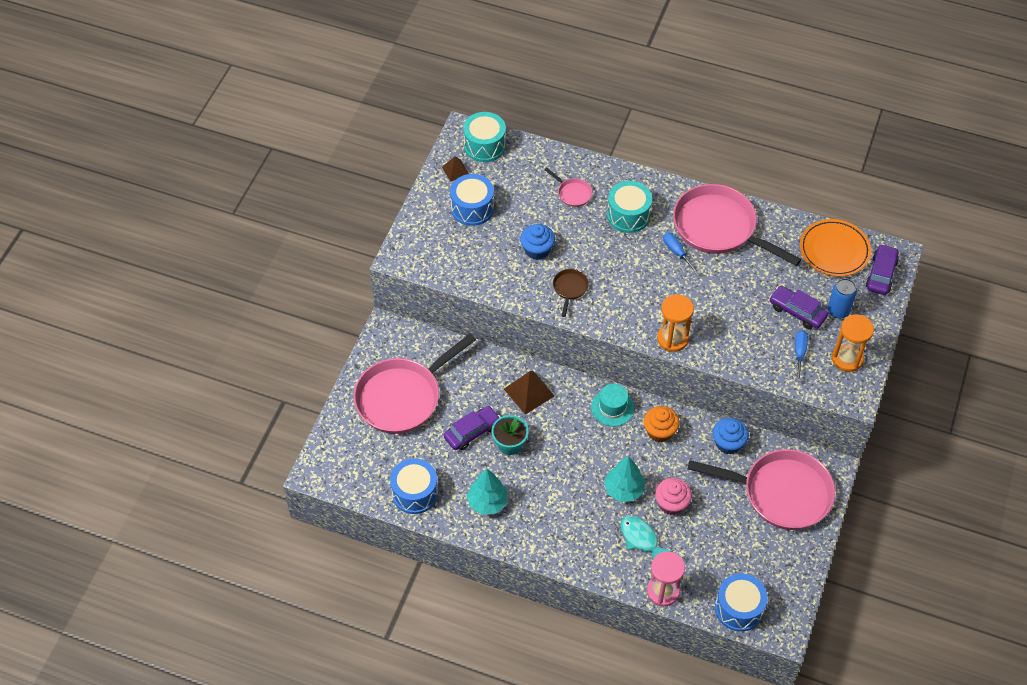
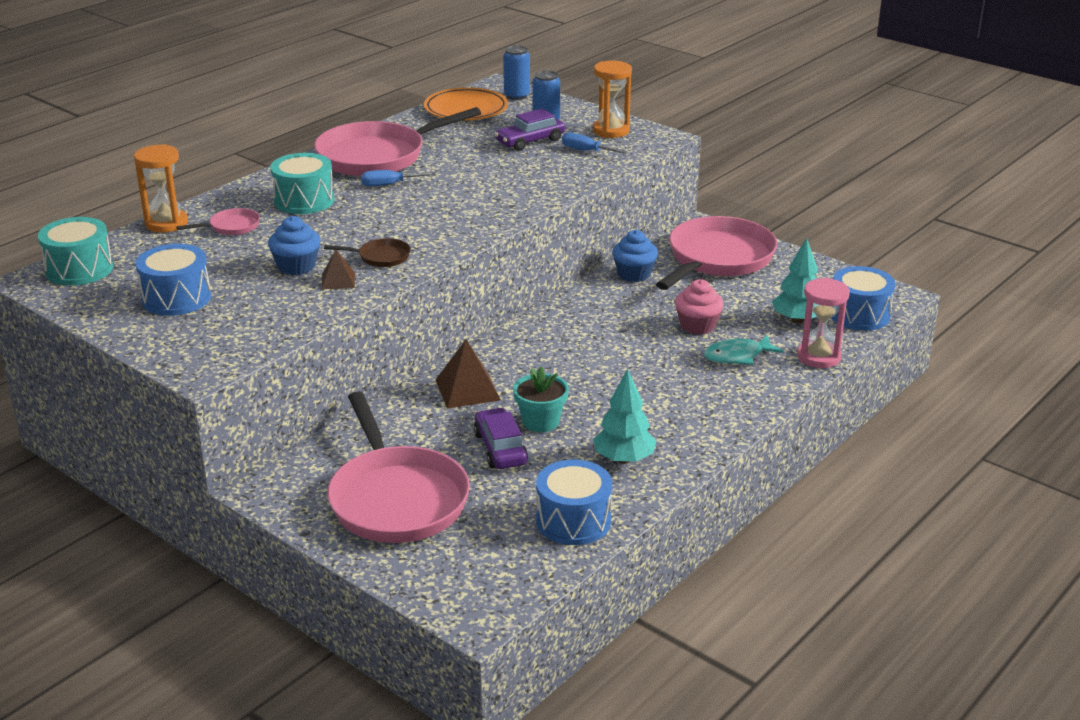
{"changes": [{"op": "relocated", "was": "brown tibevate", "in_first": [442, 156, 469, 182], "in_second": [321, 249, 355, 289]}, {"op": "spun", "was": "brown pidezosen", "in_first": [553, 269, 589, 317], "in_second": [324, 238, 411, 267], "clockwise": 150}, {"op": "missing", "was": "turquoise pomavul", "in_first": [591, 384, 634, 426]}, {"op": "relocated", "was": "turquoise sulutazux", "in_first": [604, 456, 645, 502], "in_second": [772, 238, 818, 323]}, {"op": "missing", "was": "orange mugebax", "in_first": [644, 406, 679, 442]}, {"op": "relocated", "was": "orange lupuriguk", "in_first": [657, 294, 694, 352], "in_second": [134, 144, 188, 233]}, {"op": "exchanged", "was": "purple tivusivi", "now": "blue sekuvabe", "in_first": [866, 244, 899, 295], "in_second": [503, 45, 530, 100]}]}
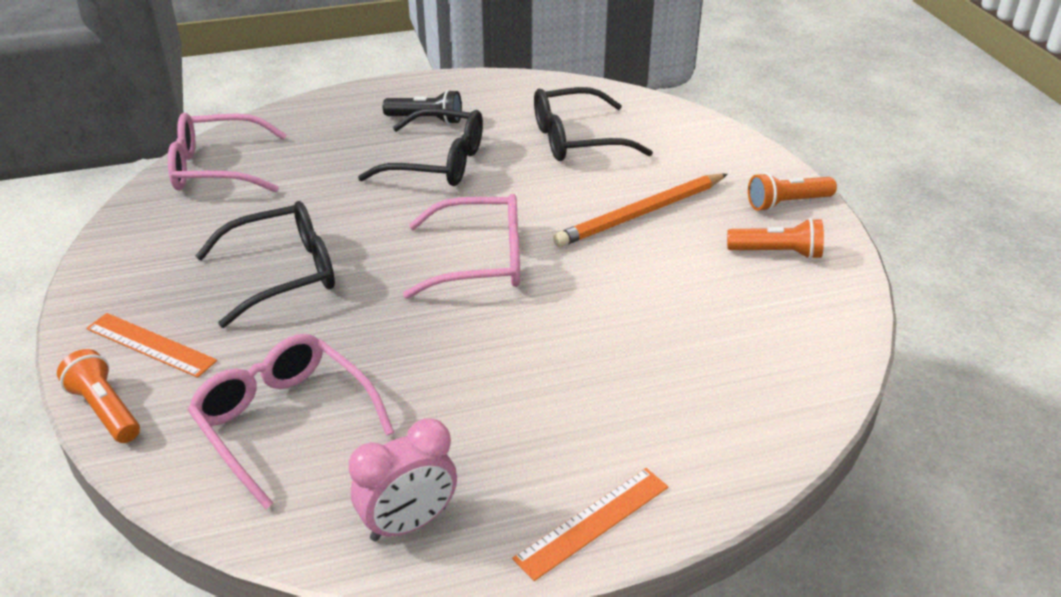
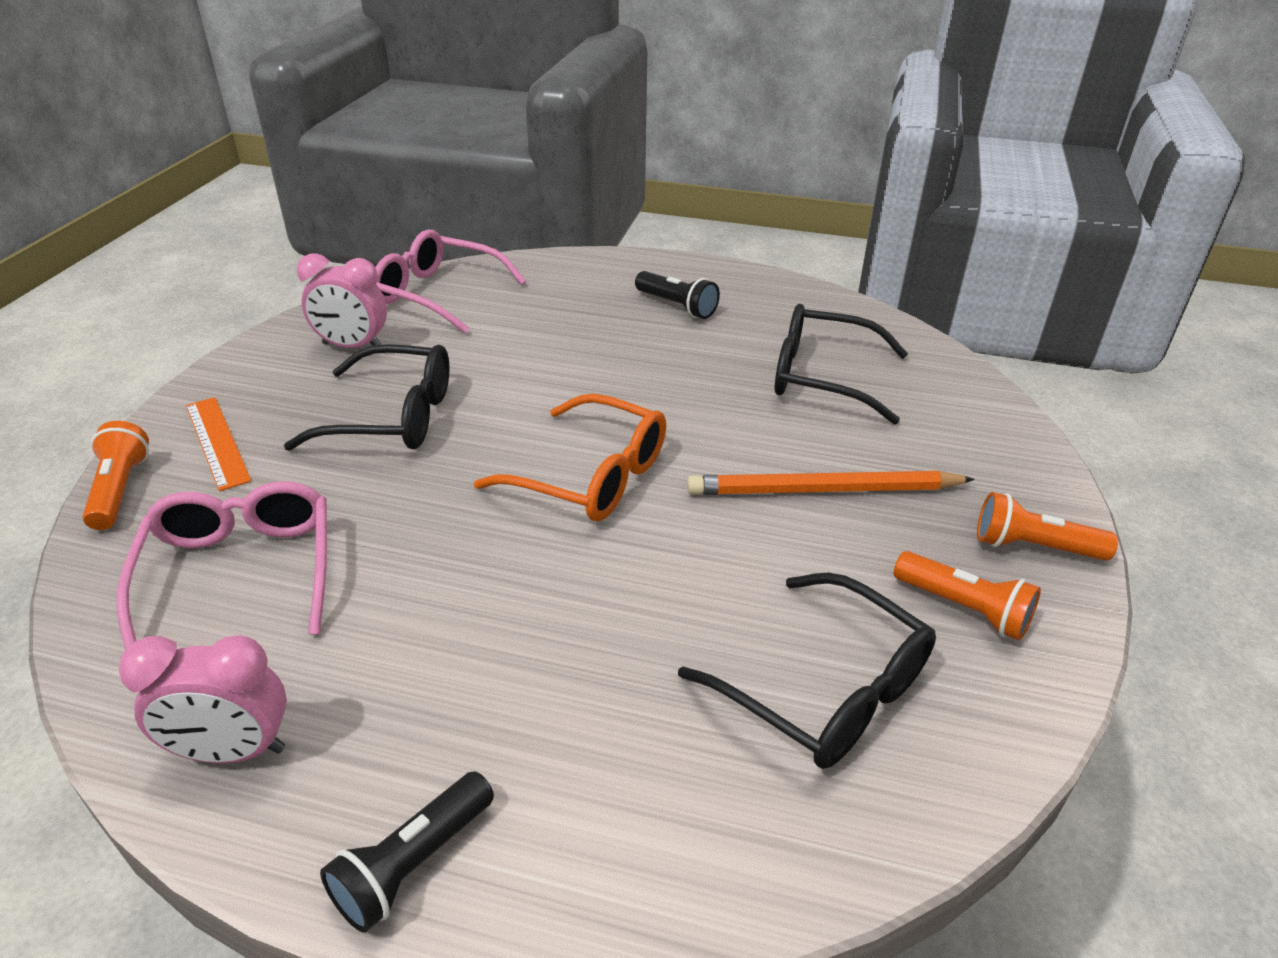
{"changes": [{"op": "relocated", "was": "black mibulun", "in_first": [358, 108, 483, 186], "in_second": [678, 572, 936, 769]}, {"op": "colour", "was": "pink mibulun", "now": "orange mibulun", "in_first": [403, 194, 520, 299], "in_second": [474, 394, 666, 521]}, {"op": "exchanged", "was": "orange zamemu", "now": "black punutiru", "in_first": [512, 468, 668, 581], "in_second": [320, 771, 494, 933]}, {"op": "appeared", "now": "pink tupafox", "in_second": [297, 253, 387, 348]}]}
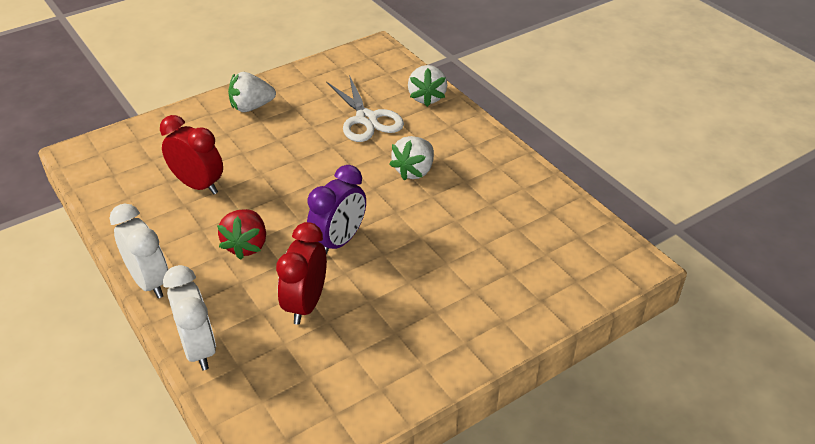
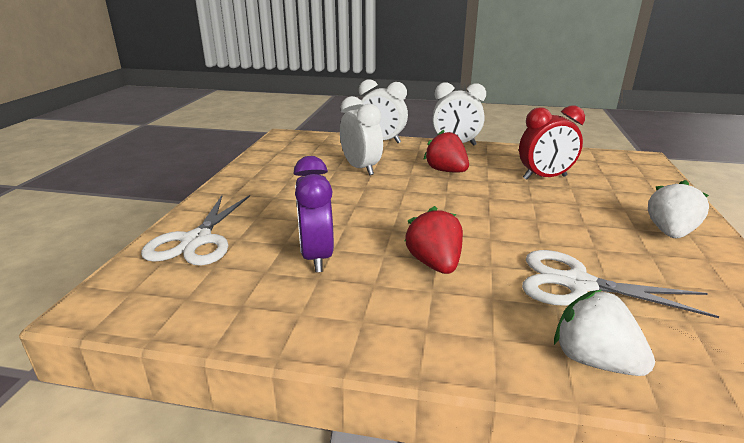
{"changes": [{"op": "colour", "was": "red tupafox", "now": "white tupafox", "in_first": [276, 222, 327, 325], "in_second": [340, 96, 383, 175]}, {"op": "relocated", "was": "purple tupafox", "in_first": [307, 165, 366, 254], "in_second": [293, 156, 334, 272]}, {"op": "colour", "was": "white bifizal", "now": "red bifizal", "in_first": [389, 136, 434, 181], "in_second": [404, 206, 463, 274]}, {"op": "appeared", "now": "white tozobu", "in_second": [141, 195, 250, 266]}]}
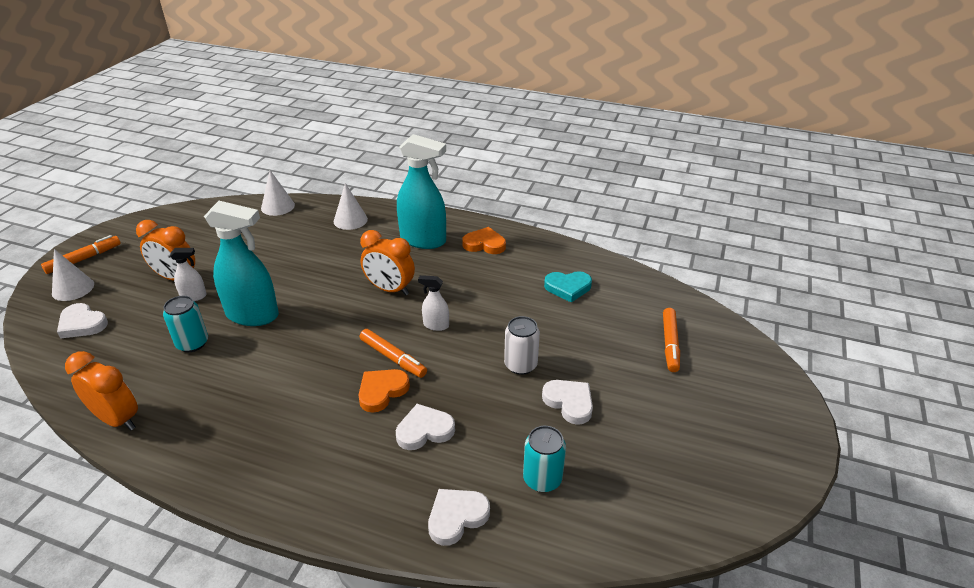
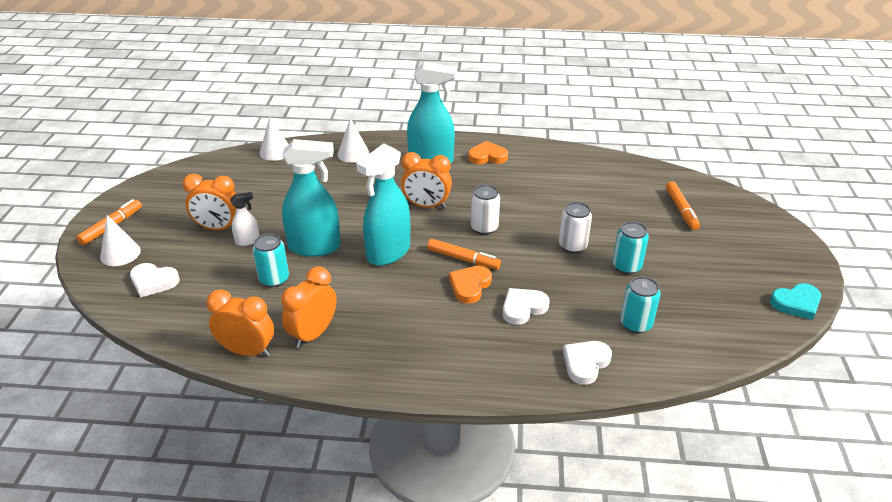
{"changes": [{"op": "exchanged", "was": "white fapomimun", "now": "white sekuvabe", "in_first": [418, 275, 449, 331], "in_second": [471, 185, 500, 235]}, {"op": "exchanged", "was": "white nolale", "now": "turquoise sekuvabe", "in_first": [542, 380, 593, 425], "in_second": [613, 221, 649, 274]}, {"op": "relocated", "was": "turquoise nolale", "in_first": [544, 271, 592, 302], "in_second": [770, 283, 821, 320]}, {"op": "appeared", "now": "orange tupafox", "in_second": [281, 266, 337, 348]}, {"op": "appeared", "now": "turquoise fapomimun", "in_second": [356, 143, 410, 266]}]}
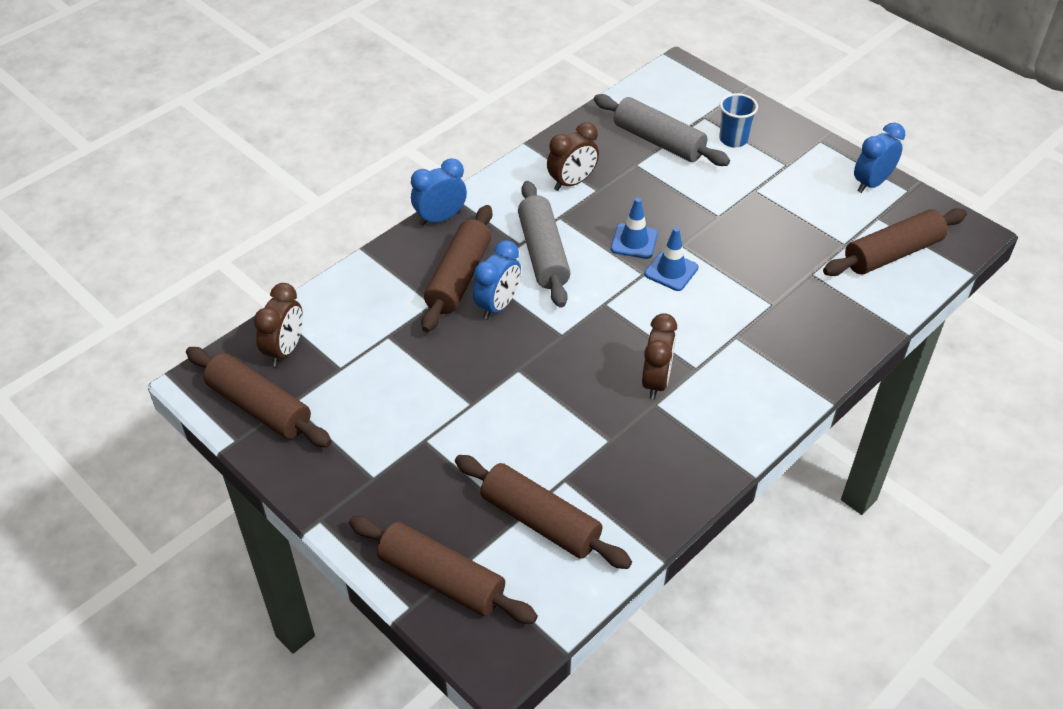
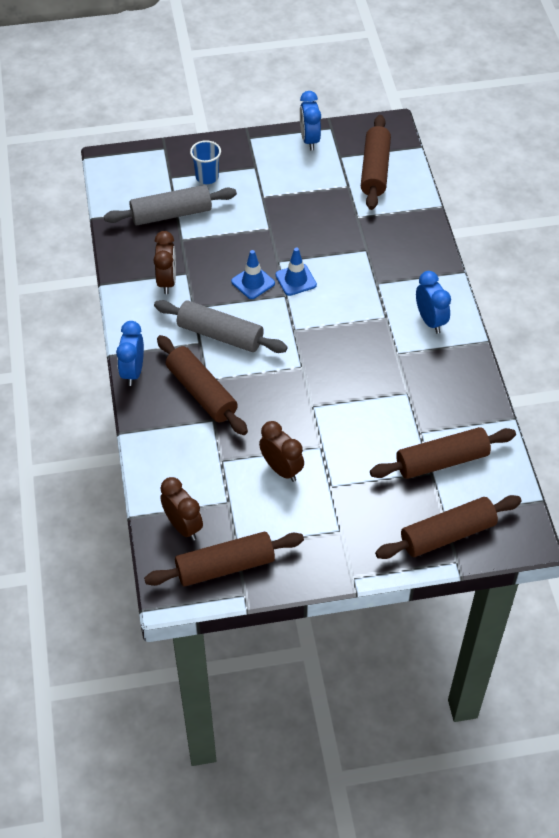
{"changes": [{"op": "relocated", "was": "blue tupafox", "in_first": [473, 240, 521, 320], "in_second": [416, 271, 451, 334]}, {"op": "relocated", "was": "brown tupafox", "in_first": [642, 313, 677, 399], "in_second": [259, 421, 304, 482]}]}
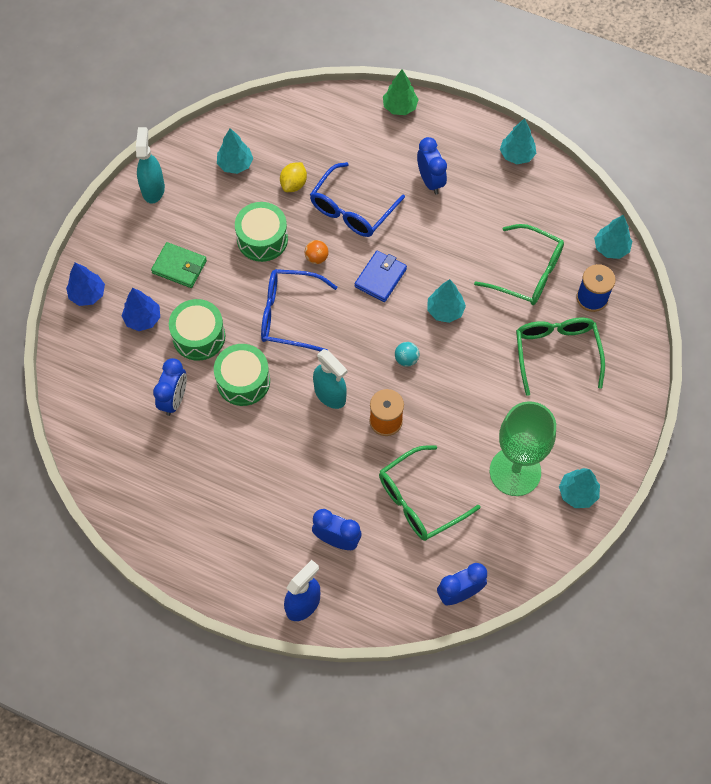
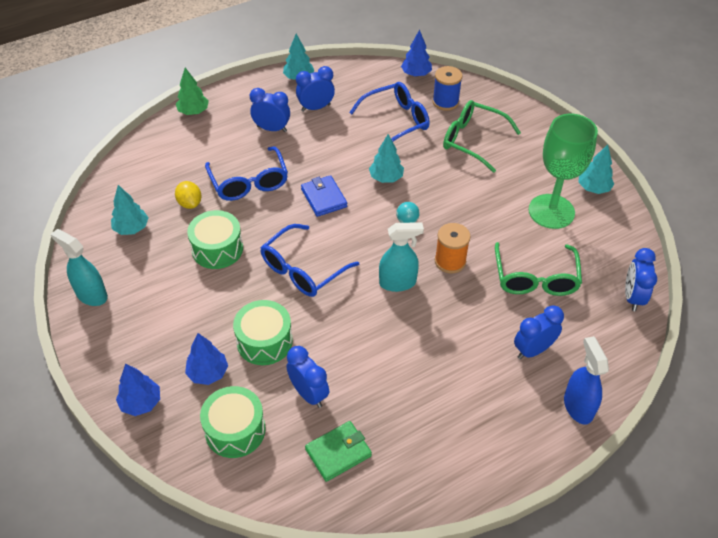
{"changes": [{"op": "relocated", "was": "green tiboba", "in_first": [151, 242, 207, 288], "in_second": [305, 421, 372, 482]}, {"op": "relocated", "was": "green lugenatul", "in_first": [214, 344, 270, 406], "in_second": [200, 386, 266, 458]}, {"op": "missing", "was": "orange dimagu", "in_first": [305, 240, 329, 264]}, {"op": "colour", "was": "green mibulun", "now": "blue mibulun", "in_first": [474, 224, 564, 305], "in_second": [349, 82, 430, 141]}, {"op": "colour", "was": "turquoise sulutazux", "now": "blue sulutazux", "in_first": [594, 215, 632, 259], "in_second": [401, 30, 432, 77]}, {"op": "appeared", "now": "blue tupafox", "in_second": [296, 66, 335, 112]}]}
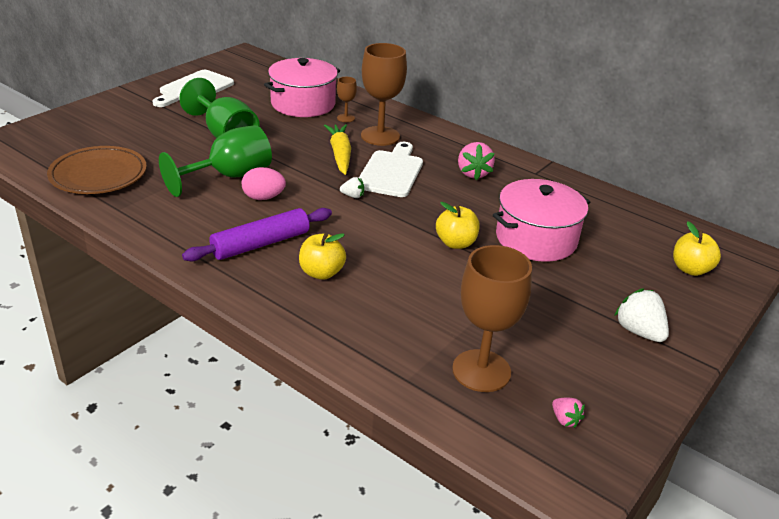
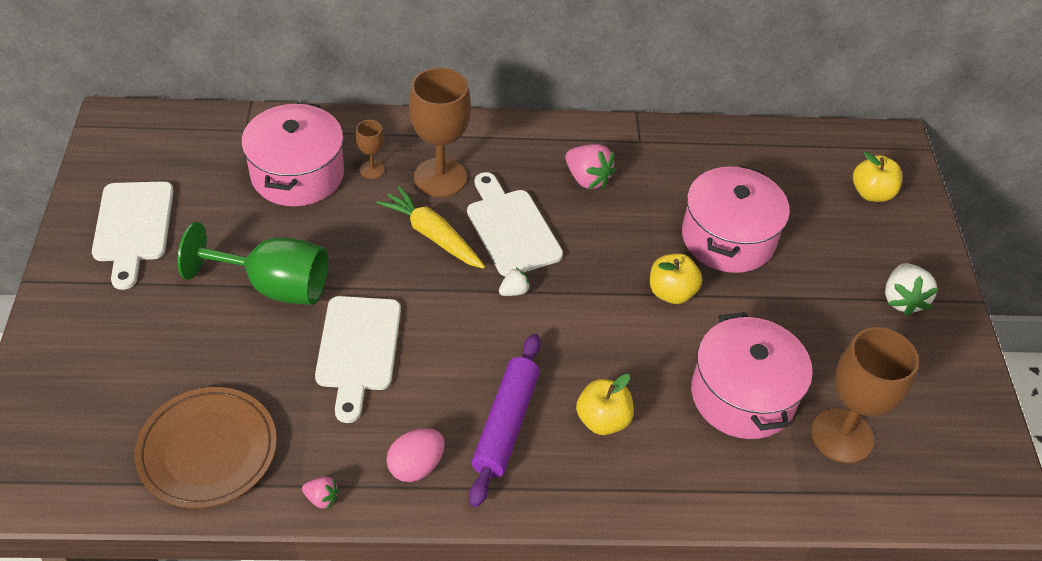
{"changes": [{"op": "exchanged", "was": "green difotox", "now": "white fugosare", "in_first": [159, 125, 272, 197], "in_second": [315, 296, 401, 423]}, {"op": "relocated", "was": "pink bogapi", "in_first": [242, 167, 286, 200], "in_second": [386, 428, 445, 482]}, {"op": "relocated", "was": "pink bifizal", "in_first": [552, 398, 585, 428], "in_second": [302, 477, 339, 510]}, {"op": "spun", "was": "white bifizal", "in_first": [614, 288, 669, 342], "in_second": [885, 263, 939, 316], "clockwise": -105}, {"op": "appeared", "now": "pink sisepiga", "in_second": [691, 312, 813, 439]}]}
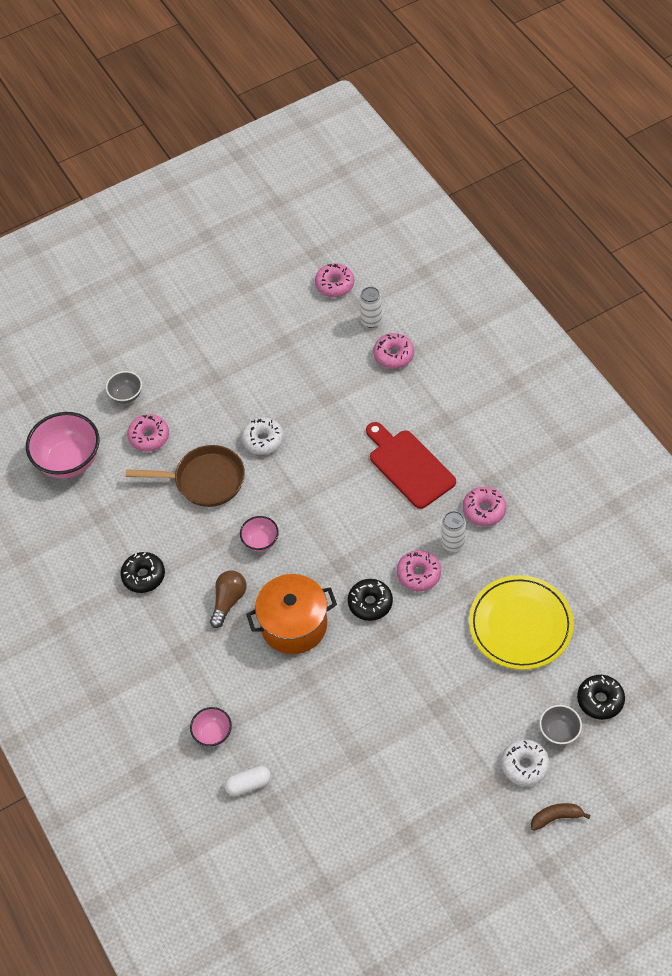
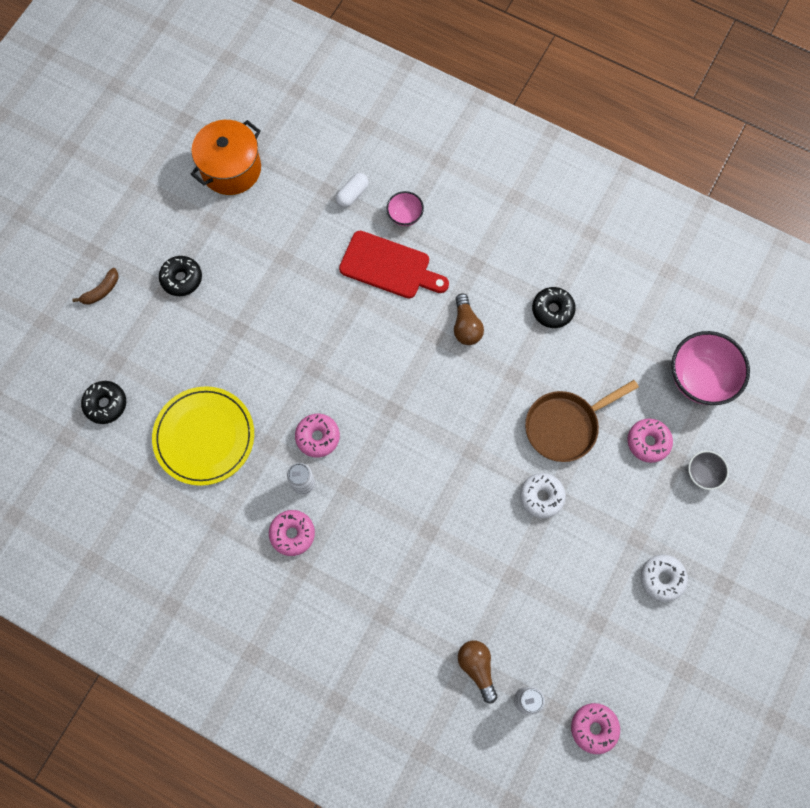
{"changes": [{"op": "missing", "was": "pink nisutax", "in_first": [240, 516, 279, 552]}, {"op": "relocated", "was": "orange sisepiga", "in_first": [246, 574, 337, 654], "in_second": [191, 120, 261, 195]}, {"op": "relocated", "was": "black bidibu", "in_first": [348, 579, 393, 621], "in_second": [159, 256, 202, 296]}, {"op": "relocated", "was": "red fugosare", "in_first": [366, 422, 456, 509], "in_second": [339, 231, 449, 299]}, {"op": "exchanged", "was": "pink bidibu", "now": "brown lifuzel", "in_first": [373, 333, 414, 369], "in_second": [458, 641, 497, 703]}, {"op": "relocated", "was": "white bidibu", "in_first": [501, 739, 550, 786], "in_second": [640, 555, 688, 602]}, {"op": "missing", "was": "grey nisutax", "in_first": [539, 705, 582, 745]}]}
